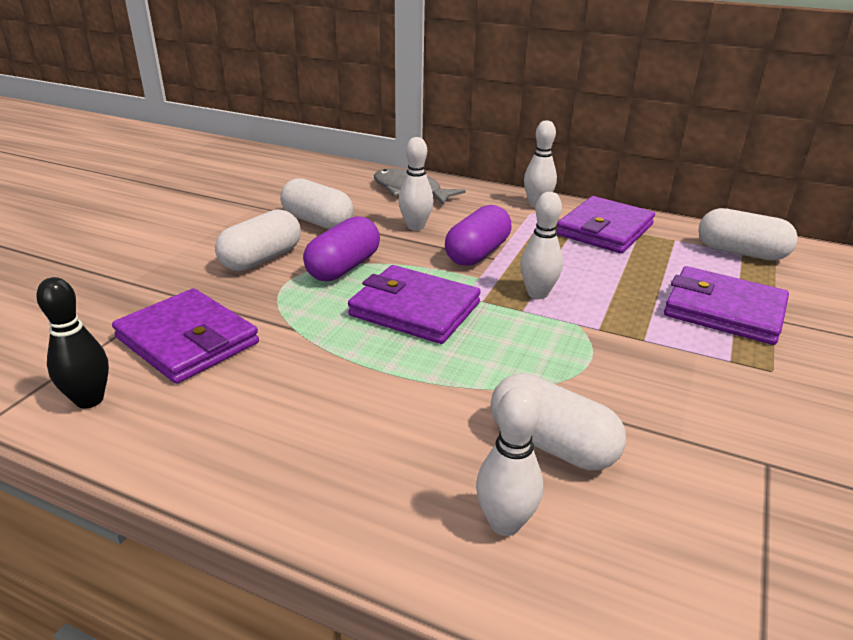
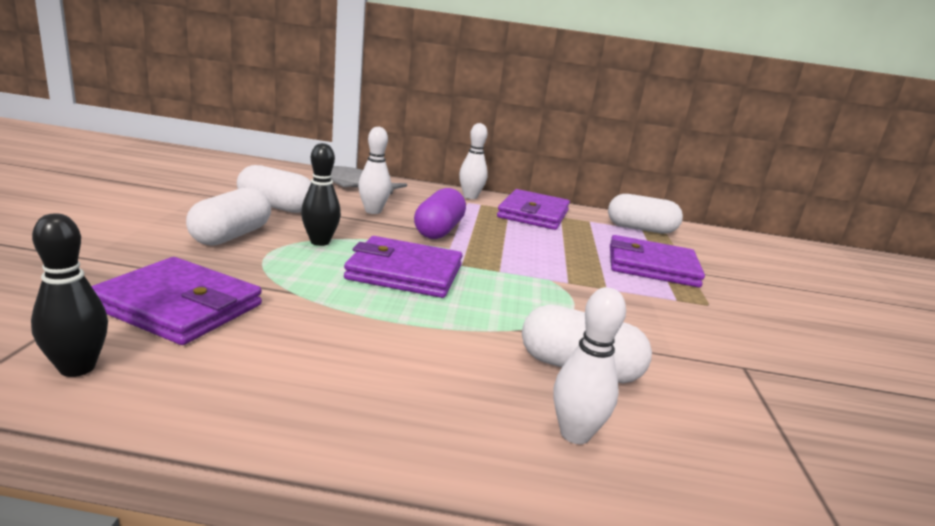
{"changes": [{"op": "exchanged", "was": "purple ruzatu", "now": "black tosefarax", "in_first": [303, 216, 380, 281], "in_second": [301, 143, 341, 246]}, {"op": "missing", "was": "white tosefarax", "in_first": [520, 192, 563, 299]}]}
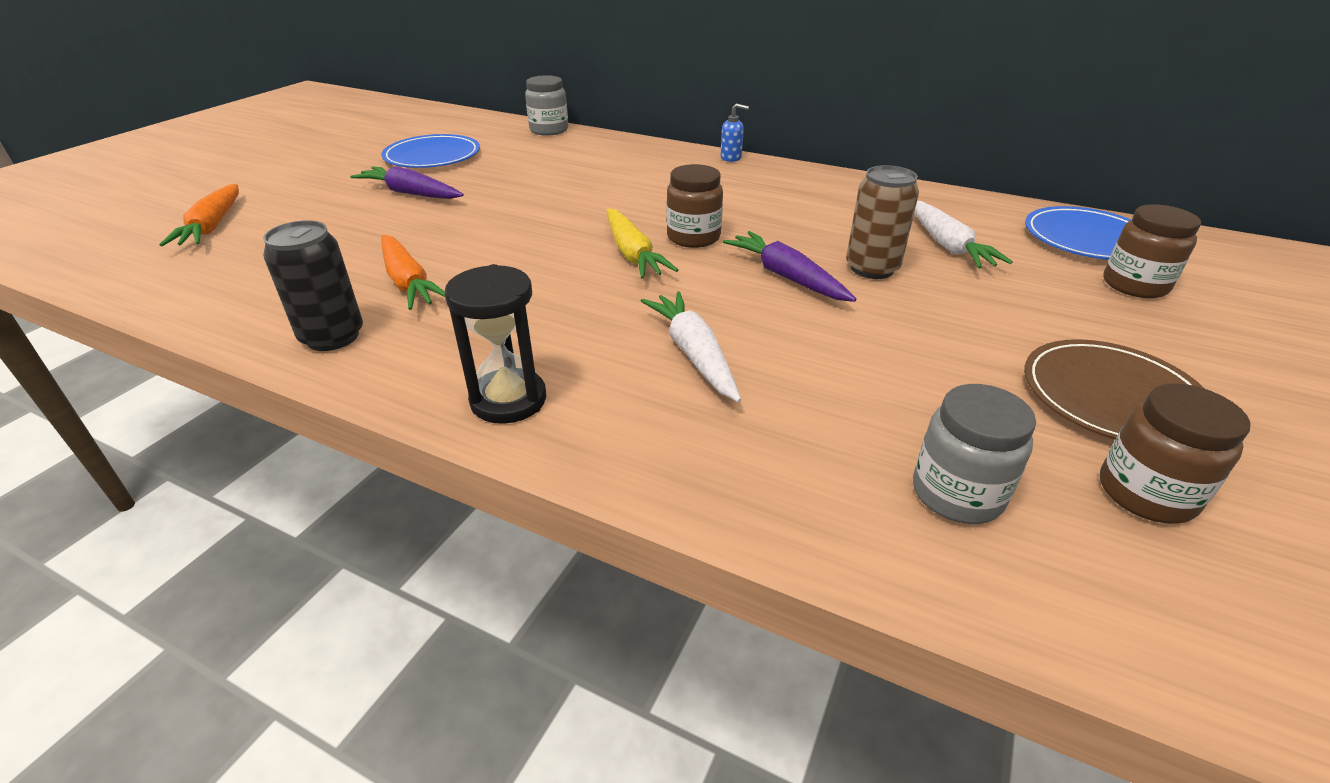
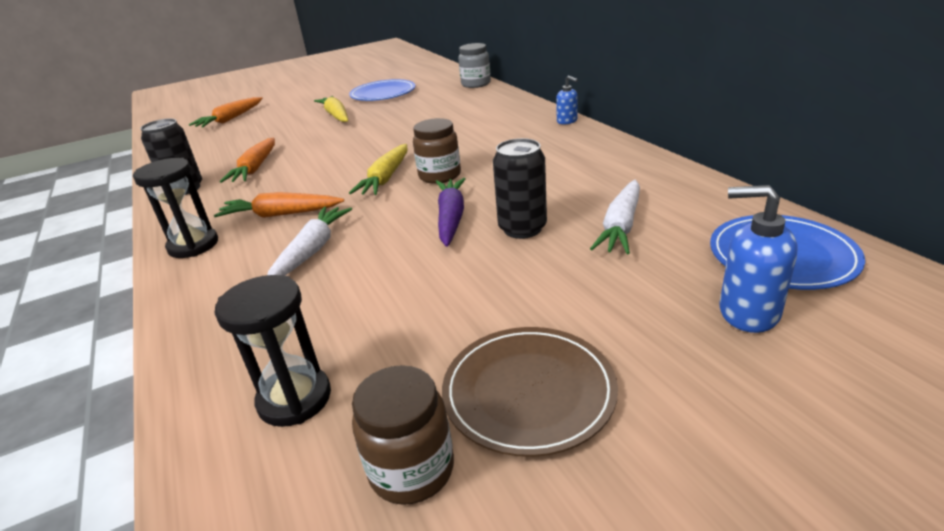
{"changes": [{"op": "colour", "was": "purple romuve", "now": "yellow romuve", "in_first": [350, 166, 463, 199], "in_second": [314, 96, 348, 122]}, {"op": "colour", "was": "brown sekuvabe", "now": "black sekuvabe", "in_first": [846, 165, 919, 279], "in_second": [493, 138, 547, 239]}, {"op": "exchanged", "was": "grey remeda", "now": "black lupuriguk", "in_first": [913, 384, 1036, 524], "in_second": [215, 275, 331, 427]}, {"op": "exchanged", "was": "brown remeda", "now": "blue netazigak", "in_first": [1103, 204, 1201, 298], "in_second": [719, 185, 798, 333]}, {"op": "appeared", "now": "orange romuve", "in_second": [214, 192, 344, 218]}]}
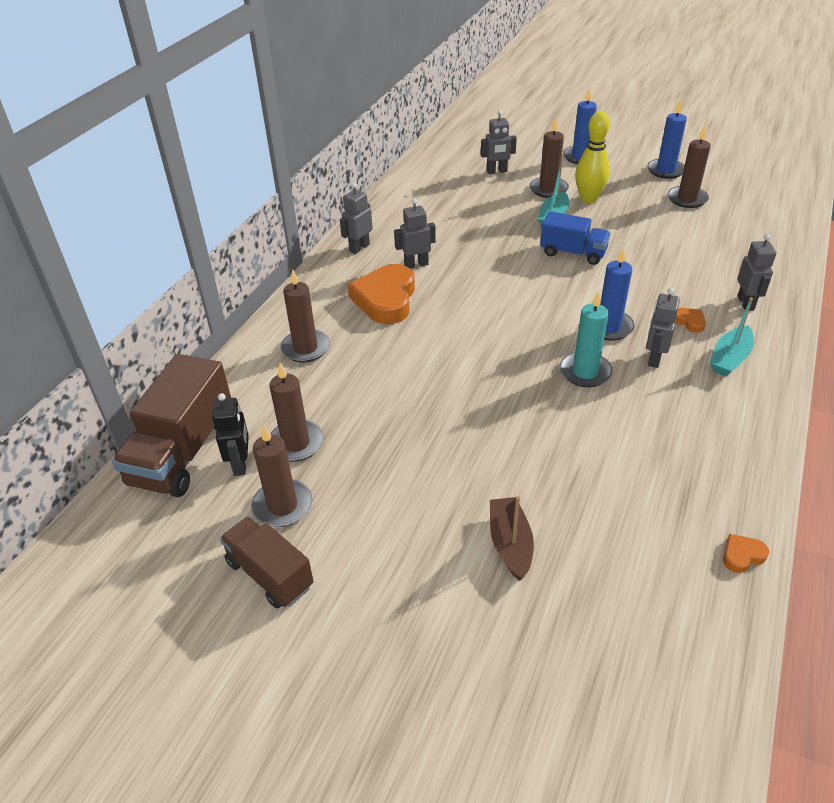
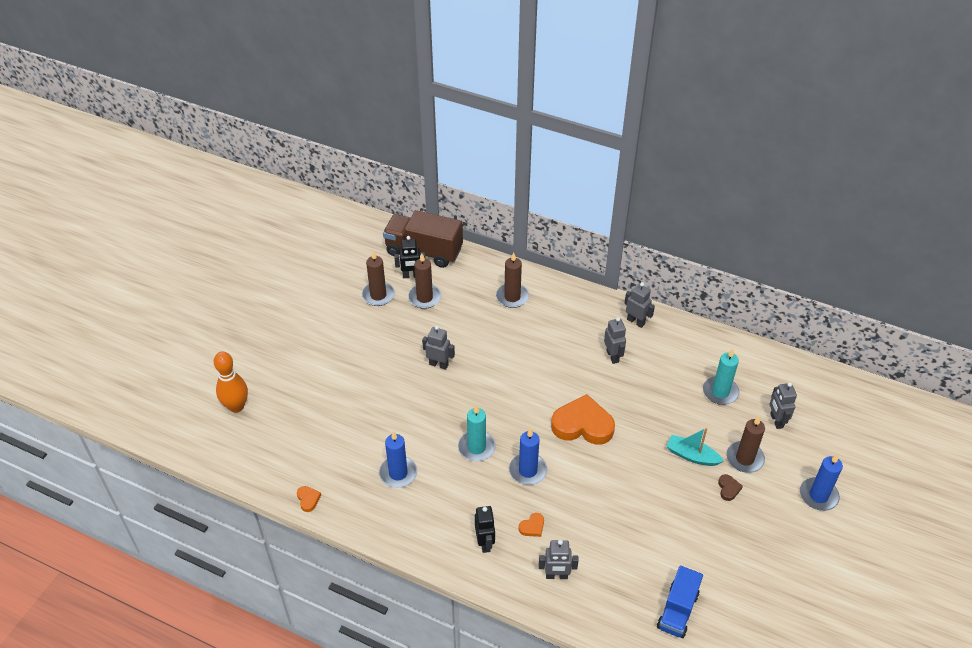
{"changes": [{"op": "missing", "was": "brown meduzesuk", "in_first": [220, 517, 314, 608]}, {"op": "relocated", "was": "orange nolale", "in_first": [348, 264, 415, 324], "in_second": [551, 394, 615, 445]}, {"op": "missing", "was": "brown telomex", "in_first": [490, 496, 534, 581]}, {"op": "relocated", "was": "blue meduzesuk", "in_first": [540, 211, 611, 265], "in_second": [657, 566, 703, 638]}, {"op": "exchanged", "was": "yellow tosefarax", "now": "brown nolale", "in_first": [575, 111, 610, 203], "in_second": [718, 474, 743, 501]}, {"op": "relocated", "was": "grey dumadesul", "in_first": [646, 288, 680, 368], "in_second": [422, 326, 455, 370]}, {"op": "relocated", "was": "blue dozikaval", "in_first": [647, 100, 687, 179], "in_second": [379, 431, 417, 488]}, {"op": "missing", "was": "brown dozikaval", "in_first": [668, 126, 711, 208]}, {"op": "exchanged", "was": "turquoise telomex", "now": "black dumadesul", "in_first": [710, 298, 754, 377], "in_second": [475, 506, 495, 553]}, {"op": "appeared", "now": "orange tosefarax", "in_second": [214, 351, 248, 413]}, {"op": "appeared", "now": "turquoise dozikaval", "in_second": [703, 348, 739, 405]}]}
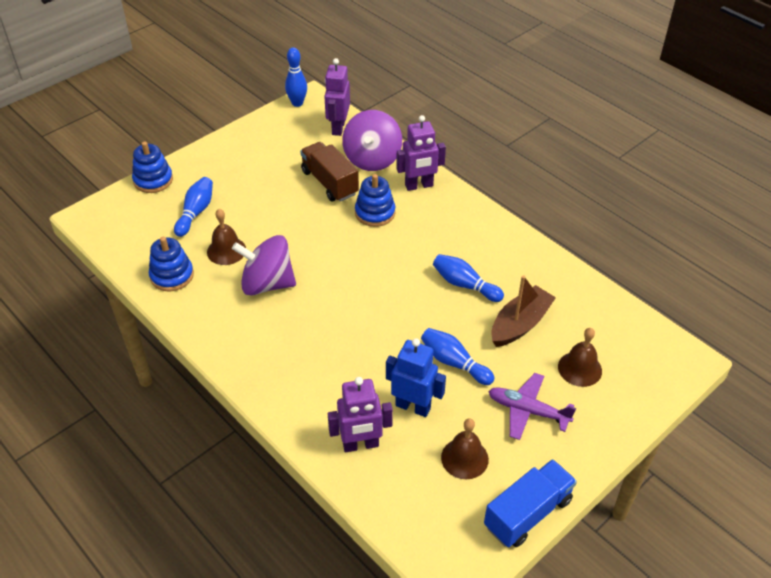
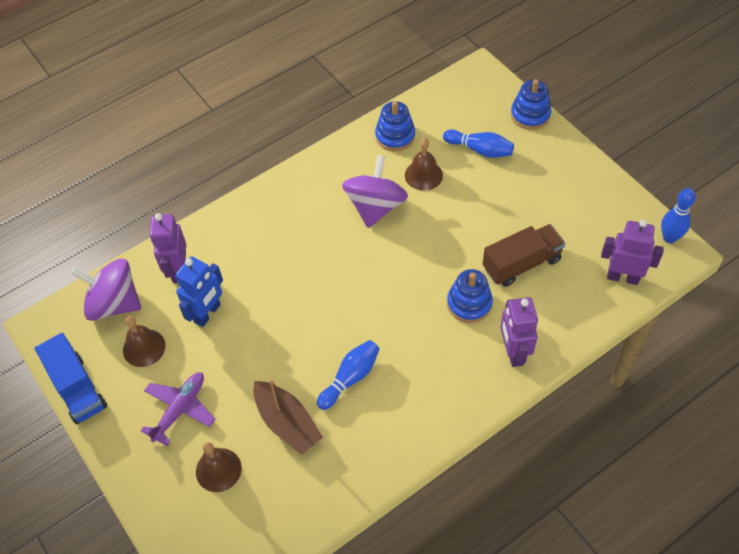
{"changes": [{"op": "relocated", "was": "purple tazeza", "in_first": [342, 110, 402, 171], "in_second": [71, 259, 141, 321]}, {"op": "missing", "was": "blue tosefarax", "in_first": [421, 328, 494, 385]}]}
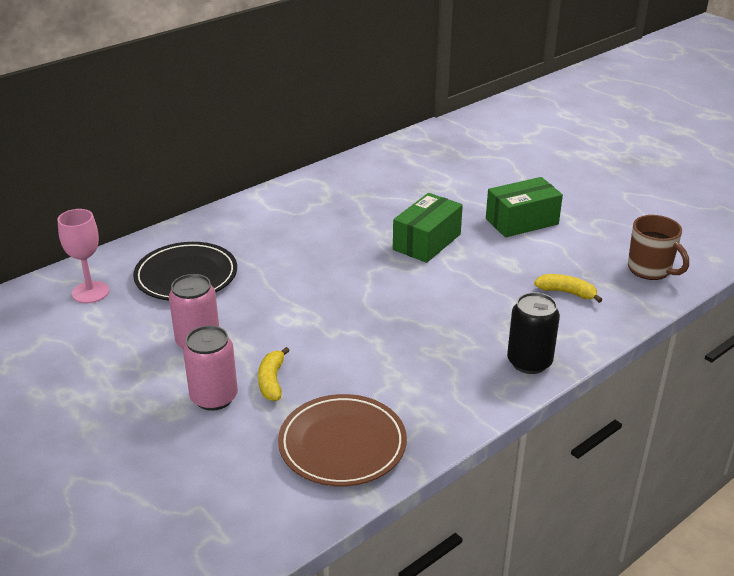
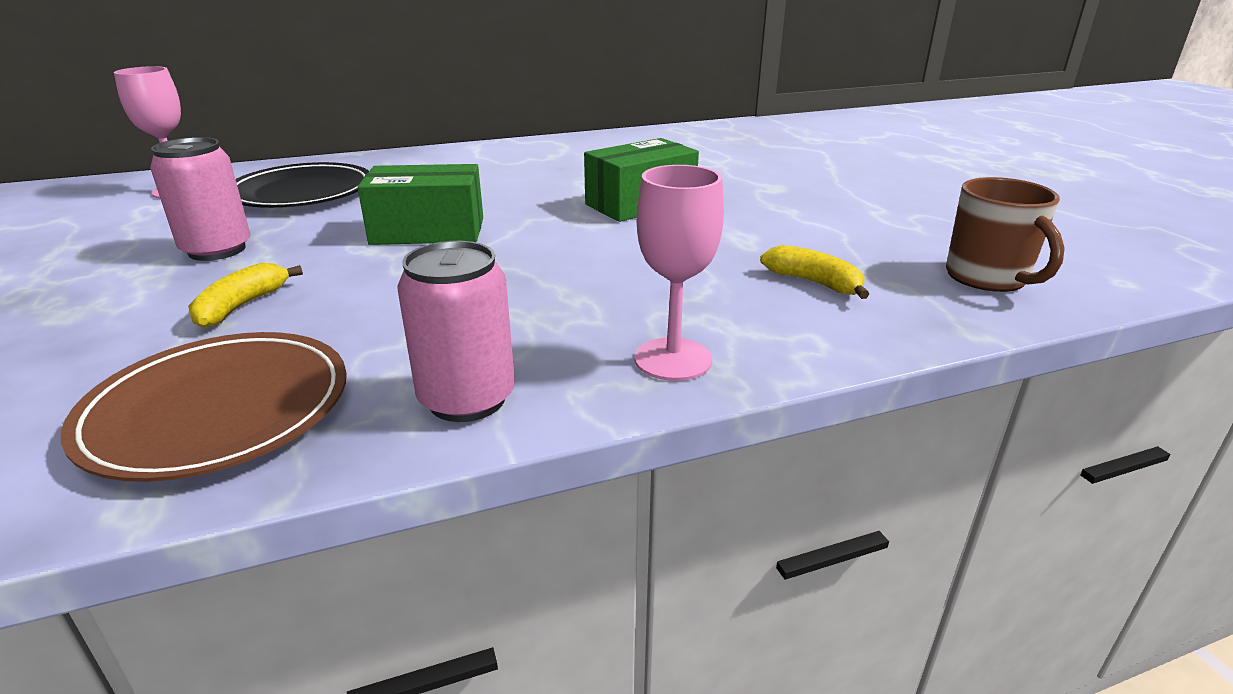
{"changes": [{"op": "relocated", "was": "pink sekuvabe", "in_first": [183, 325, 238, 411], "in_second": [397, 241, 515, 422]}, {"op": "relocated", "was": "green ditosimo", "in_first": [486, 177, 563, 238], "in_second": [357, 164, 483, 245]}, {"op": "exchanged", "was": "black sekuvabe", "now": "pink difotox", "in_first": [507, 292, 560, 374], "in_second": [635, 165, 724, 381]}]}
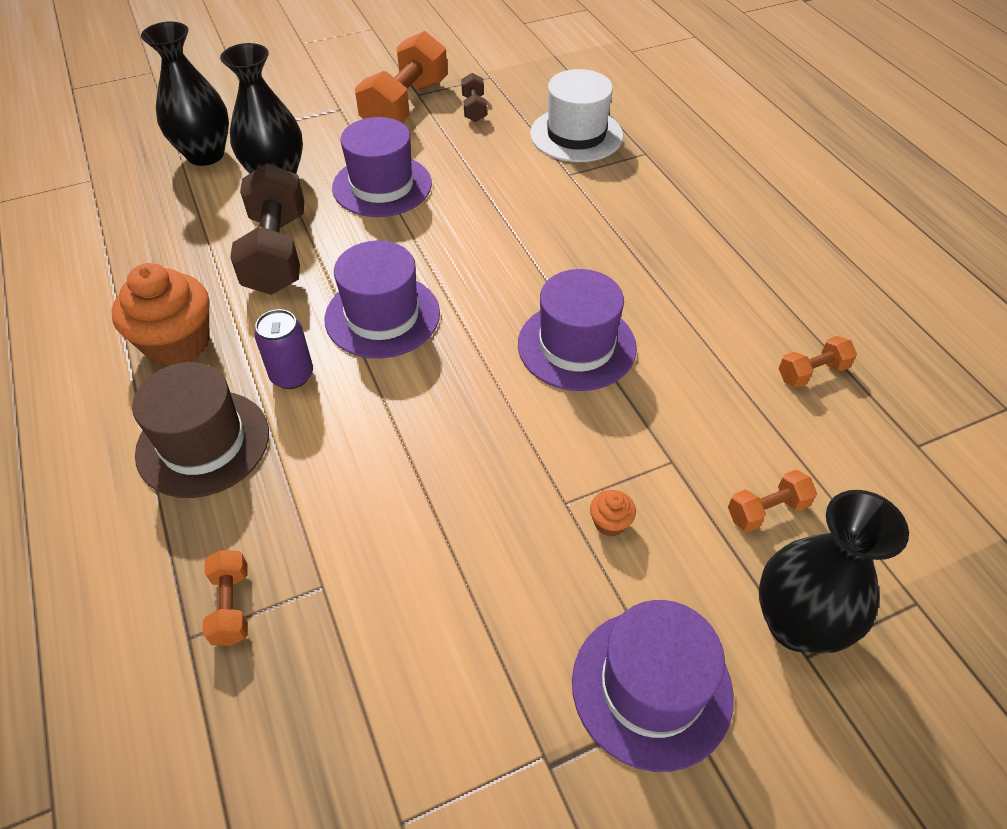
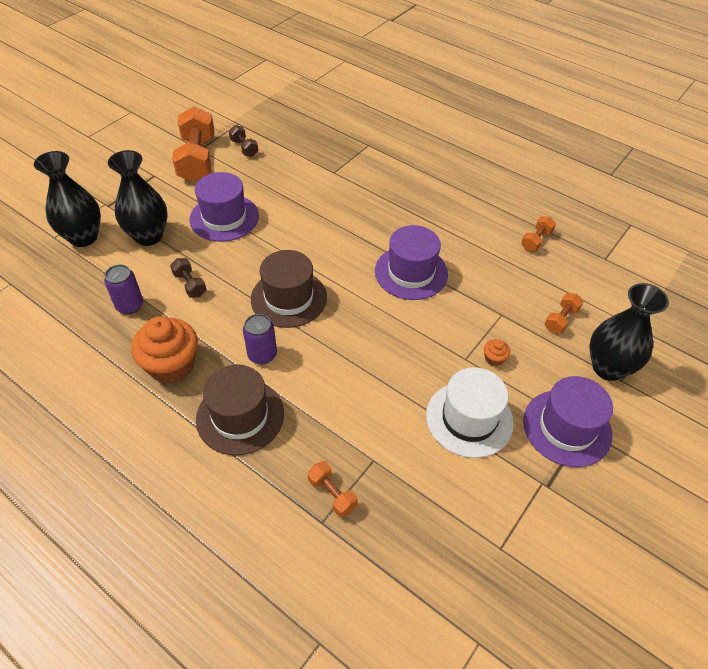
{"changes": [{"op": "size", "was": "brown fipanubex", "in_first": [230, 163, 304, 295], "in_second": [170, 258, 206, 298], "ratio": 0.47}, {"op": "colour", "was": "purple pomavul", "now": "brown pomavul", "in_first": [324, 241, 440, 359], "in_second": [251, 250, 327, 328]}, {"op": "relocated", "was": "white pomavul", "in_first": [530, 69, 623, 162], "in_second": [426, 367, 514, 458]}, {"op": "appeared", "now": "purple sekuvabe", "in_second": [104, 264, 143, 314]}]}
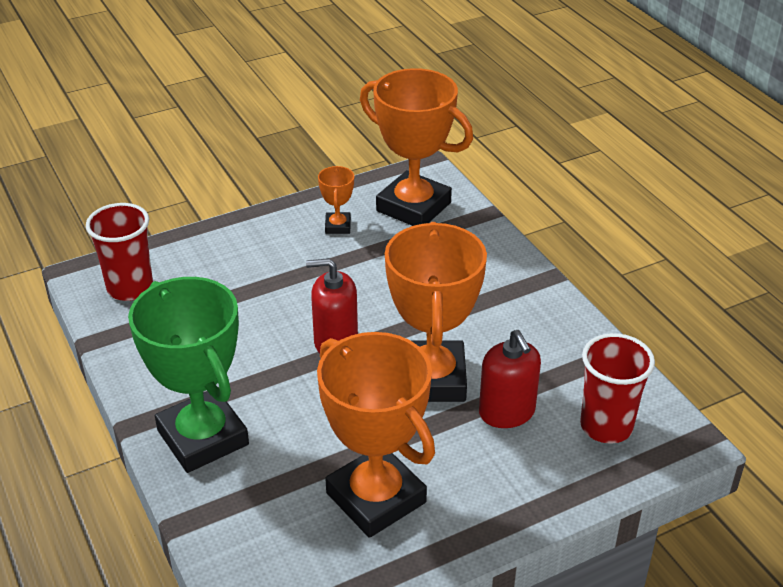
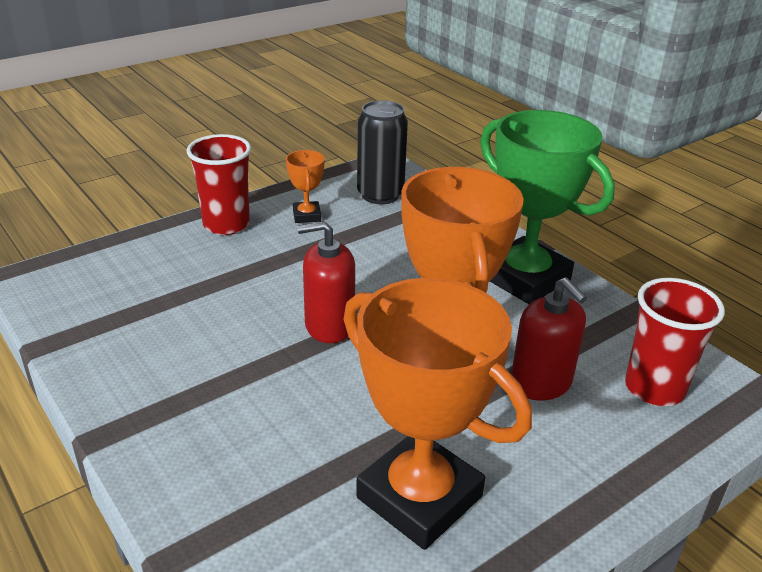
{"changes": [{"op": "relocated", "was": "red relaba", "in_first": [86, 203, 153, 301], "in_second": [187, 134, 251, 235]}, {"op": "relocated", "was": "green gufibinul", "in_first": [128, 277, 249, 473], "in_second": [480, 110, 615, 304]}, {"op": "exchanged", "was": "orange gufibinul", "now": "black sekuvabe", "in_first": [360, 68, 473, 226], "in_second": [357, 100, 408, 204]}]}
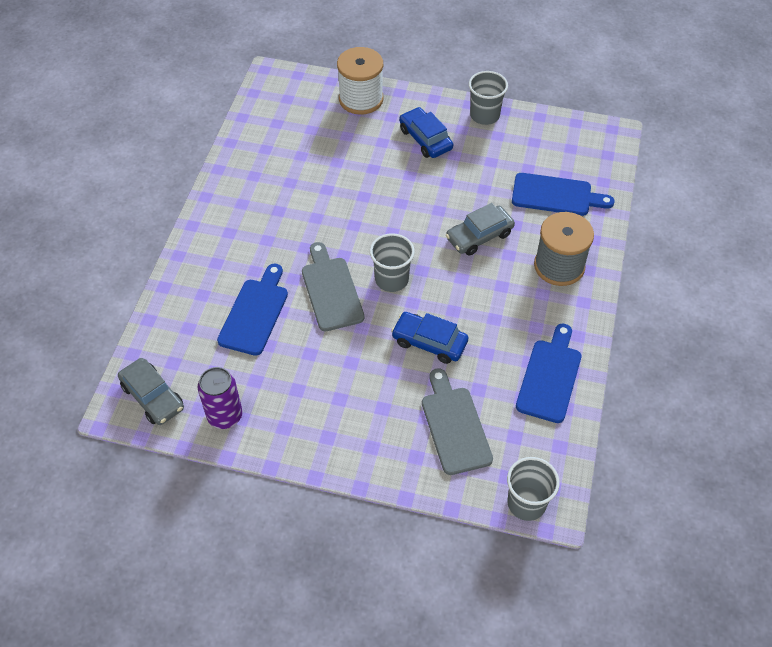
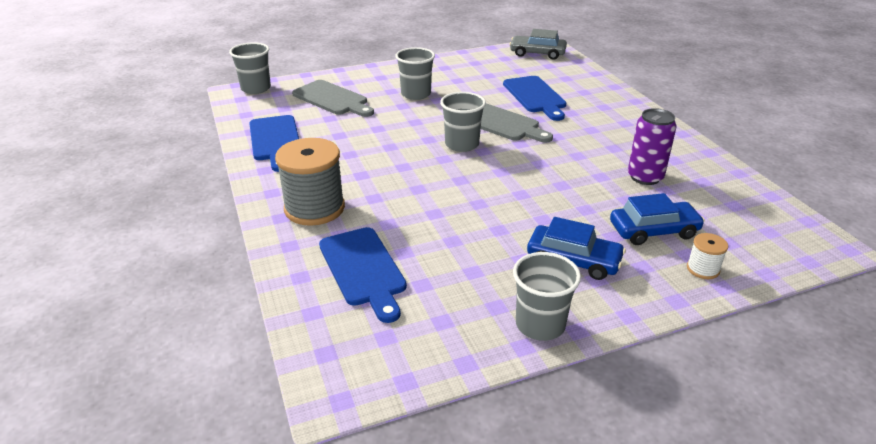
{"changes": [{"op": "relocated", "was": "purple sekuvabe", "in_first": [198, 367, 243, 429], "in_second": [628, 108, 677, 185]}, {"op": "size", "was": "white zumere", "in_first": [337, 47, 384, 115], "in_second": [687, 233, 728, 279], "ratio": 0.47}, {"op": "relocated", "was": "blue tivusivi", "in_first": [391, 312, 468, 364], "in_second": [610, 193, 705, 245]}, {"op": "missing", "was": "grey tivusivi", "in_first": [446, 203, 515, 256]}, {"op": "spun", "was": "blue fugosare", "in_first": [512, 173, 615, 216], "in_second": [319, 227, 407, 323], "clockwise": -90}, {"op": "appeared", "now": "grey relaba", "in_second": [395, 47, 435, 100]}]}
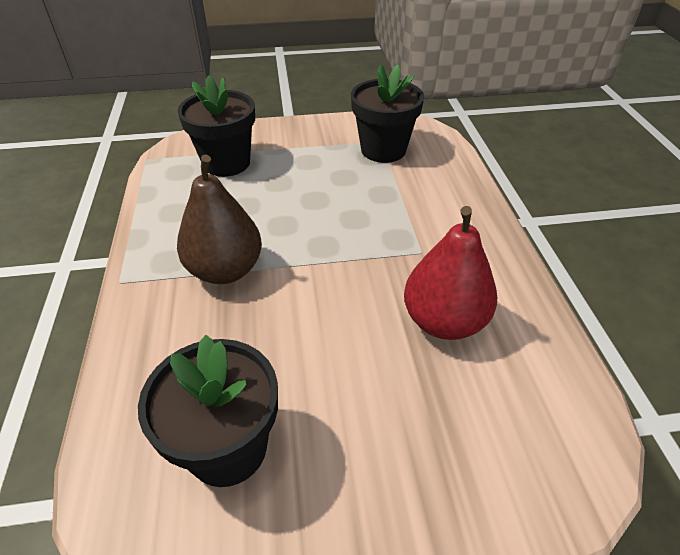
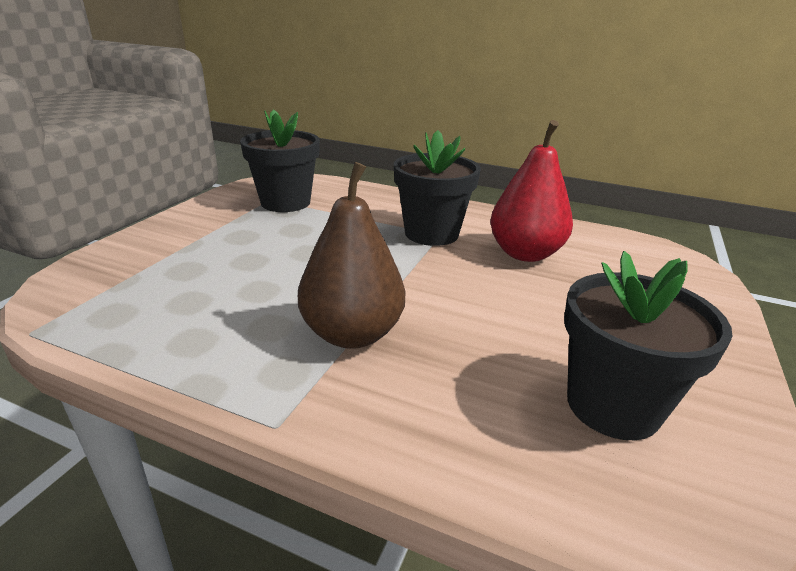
{"changes": [{"op": "relocated", "was": "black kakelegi", "in_first": [178, 75, 255, 177], "in_second": [394, 130, 481, 246]}]}
